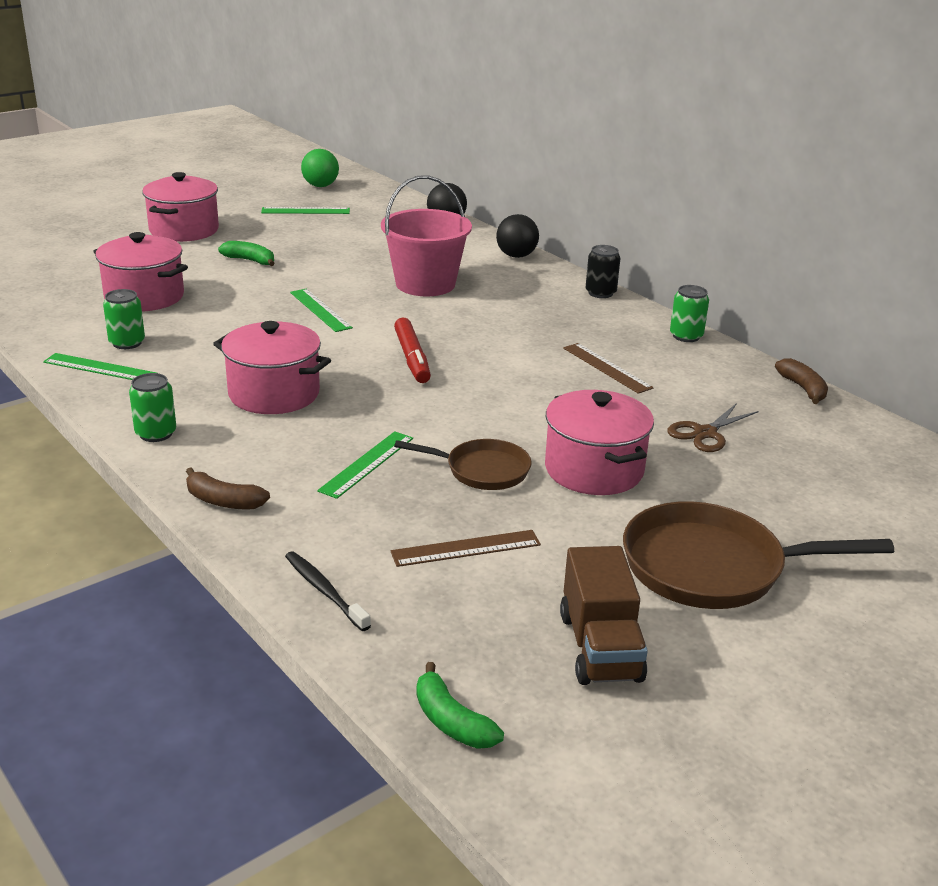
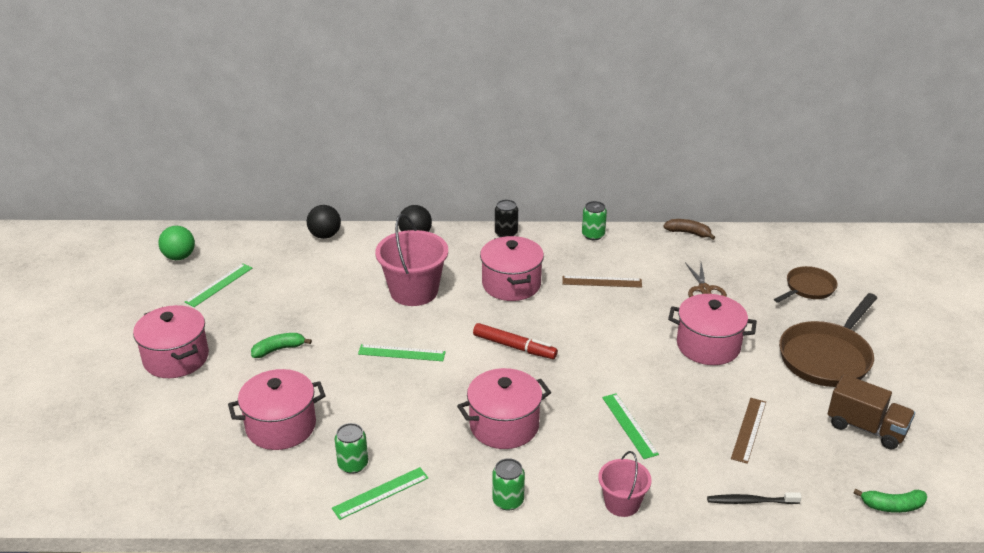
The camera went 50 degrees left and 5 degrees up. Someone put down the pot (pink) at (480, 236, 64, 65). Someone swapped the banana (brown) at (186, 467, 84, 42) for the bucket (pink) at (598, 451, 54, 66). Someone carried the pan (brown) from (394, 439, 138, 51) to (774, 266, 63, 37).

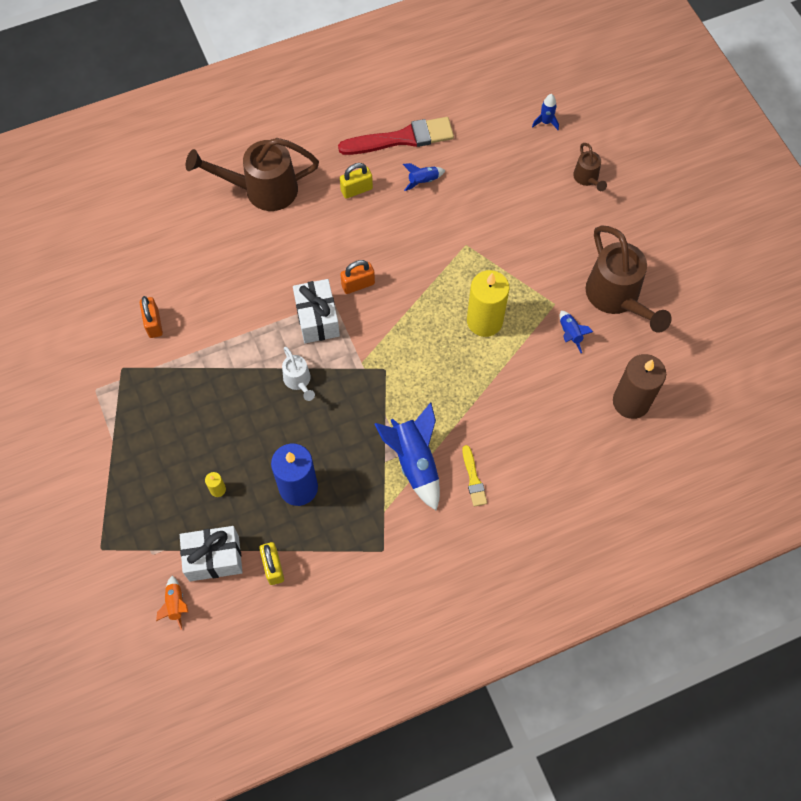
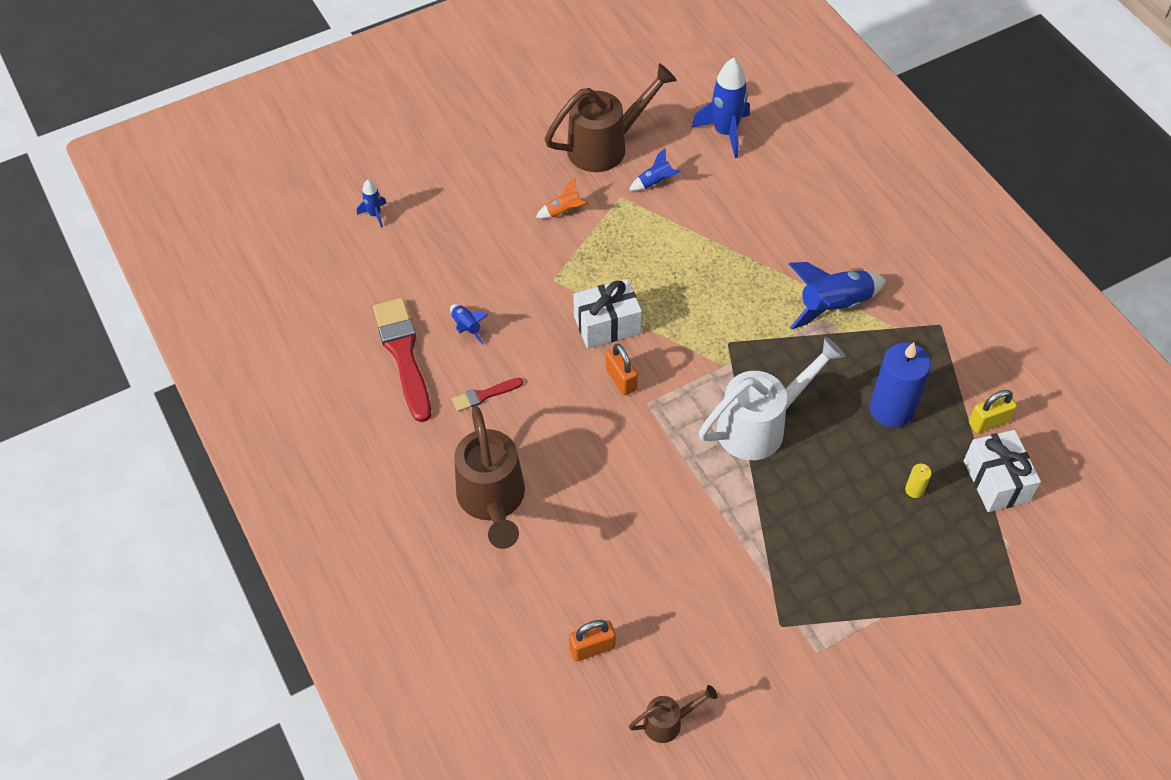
The camera went 95 degrees left and 10 degrees down. Someone swapped the padlock (yellow) at (340, 163, 33, 36) for the brush (red) at (452, 378, 71, 34). Someone carried the rocket (orange) from (156, 576, 32, 54) to (536, 178, 52, 41). Someone carried the padlock (orange) from (140, 296, 23, 42) to (569, 620, 47, 42). Someone carried the gift (white) from (293, 279, 47, 64) to (573, 279, 69, 70). Someone carried the watering can (brown) from (573, 143, 34, 48) to (629, 685, 88, 58). Someone swapped the candle (brown) at (613, 354, 53, 65) for the rocket (blue) at (692, 58, 58, 100). Someone scaled the watering can (white) at (282, 347, 33, 54) by 2.03. Someone took away the brush (yellow) at (462, 445, 25, 62). Someone took away the candle (yellow) at (467, 270, 43, 67).

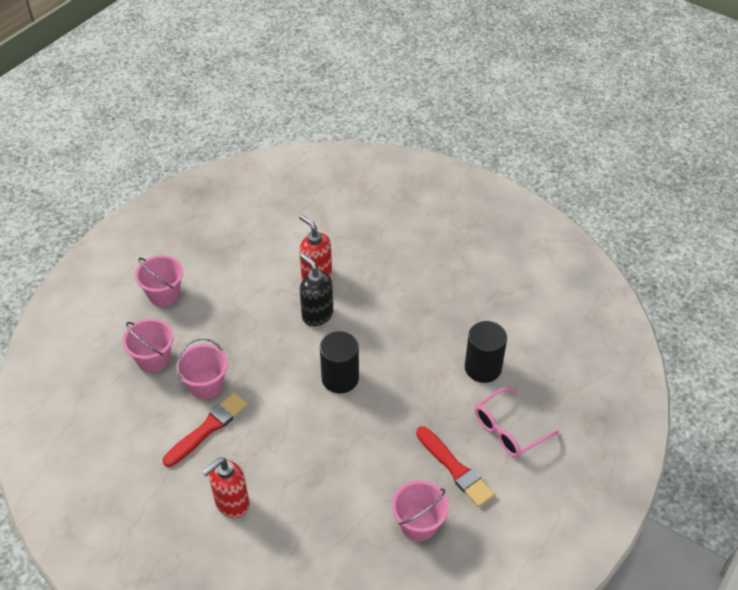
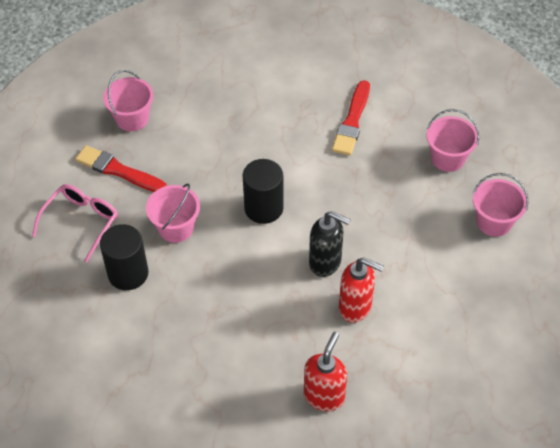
The camera went 155 degrees right and 5 degrees up. Someone carried the bucket (pink) from (176, 338, 52, 61) to (146, 184, 54, 59). Someone carried the soap dispenser (red) from (202, 458, 47, 60) to (304, 332, 43, 79).

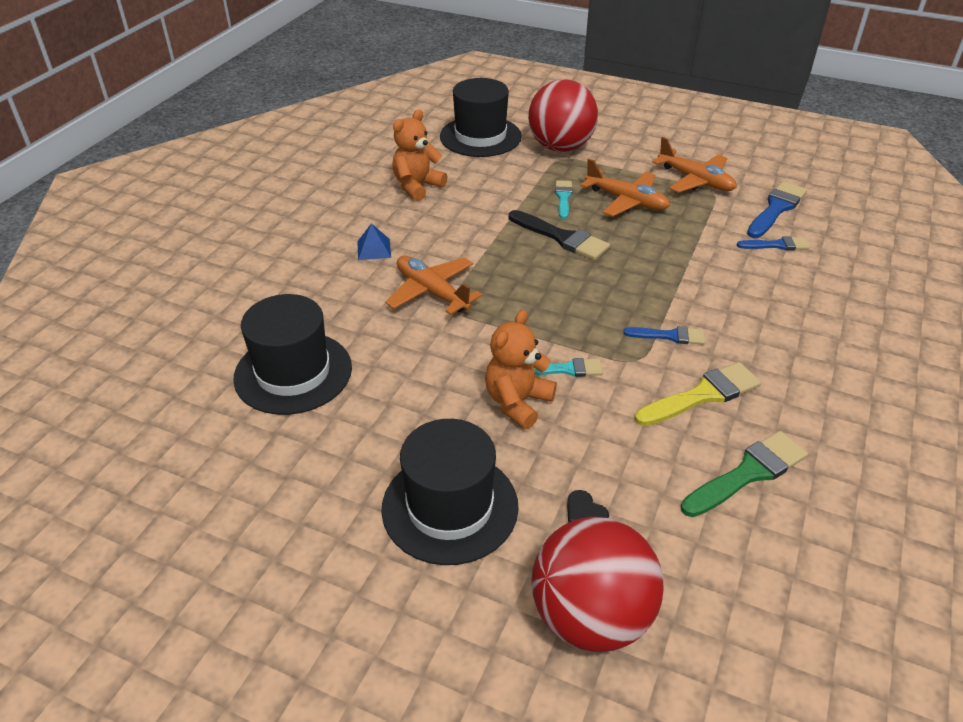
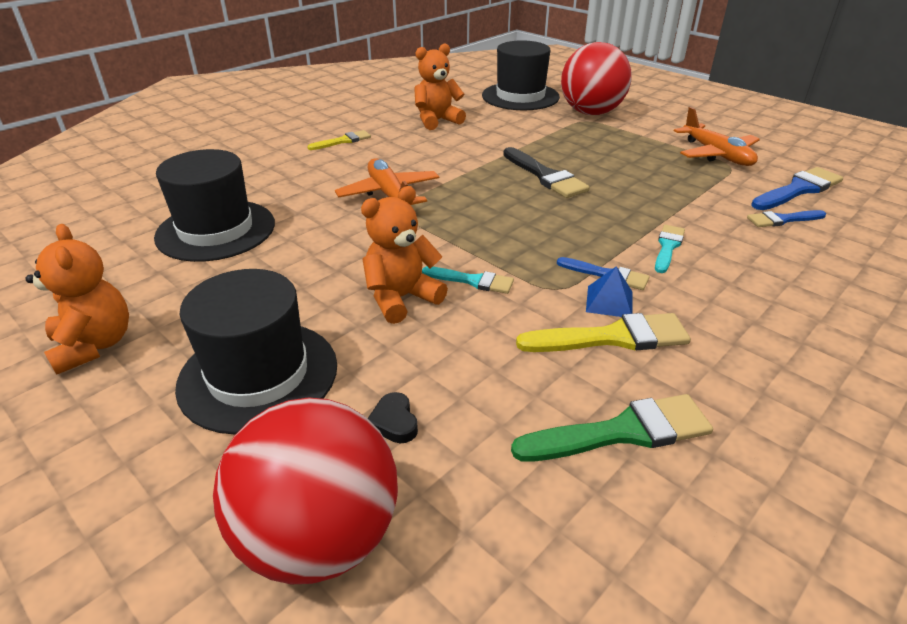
The camera went 20 degrees right and 5 degrees down. Someone put down the teddy bear (orange) at (25, 224, 104, 151). Someone put down the brush (yellow) at (307, 130, 64, 20). Someone carried the pyramid (blue) from (357, 223, 34, 37) to (586, 266, 47, 51). Someone carried the brush (turquoise) from (555, 180, 18, 39) to (655, 225, 30, 48). Someone rotated the brush (blue) at (737, 236, 73, 14) by 150 degrees clockwise. Someone took away the plane (orange) at (580, 159, 90, 58).

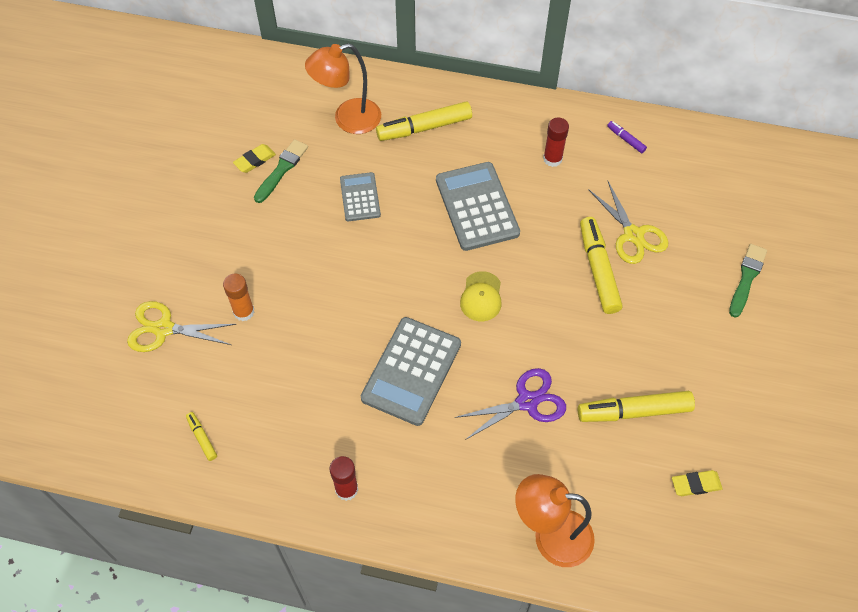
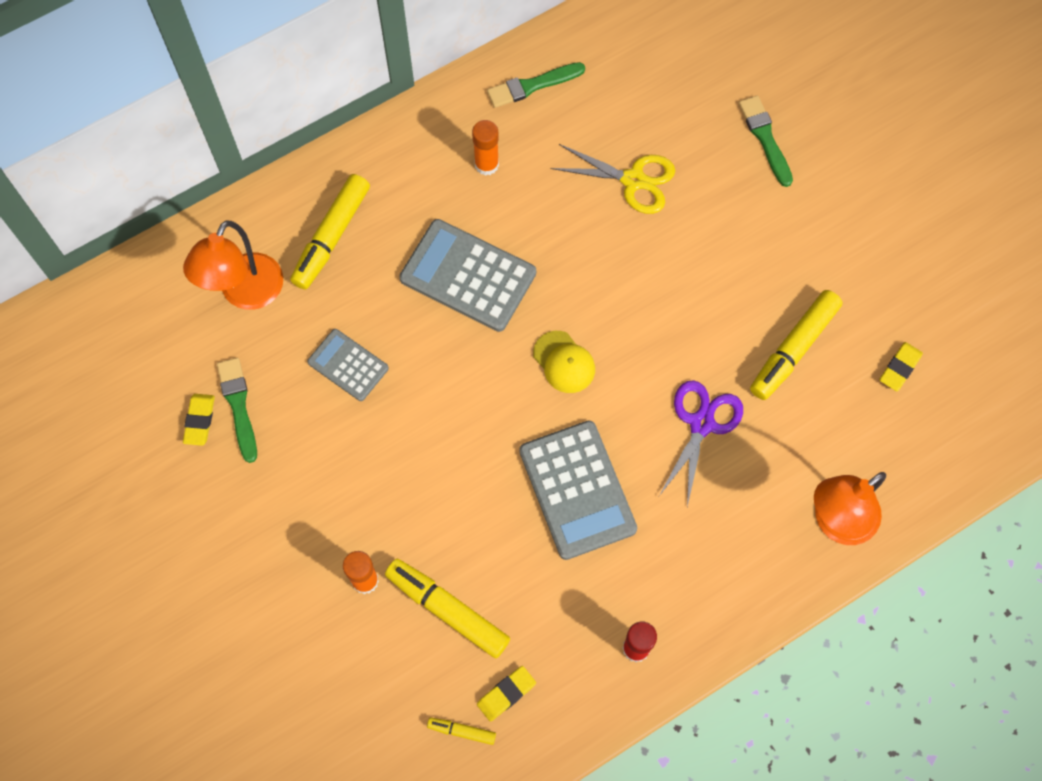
The camera went 45 degrees left and 10 degrees up. Someone carried the marker (yellow) from (580, 217, 43, 97) to (385, 558, 125, 100). Someone repainted the glue stick (red) at (543, 118, 26, 49), which became the glue stick (orange) at (472, 120, 27, 56). Someone put down the eraser (yellow) at (477, 666, 59, 55). Someone swapped the marker (purple) at (607, 121, 40, 32) for the brush (green) at (487, 62, 98, 46). Someone took away the scissors (yellow) at (127, 301, 109, 51).

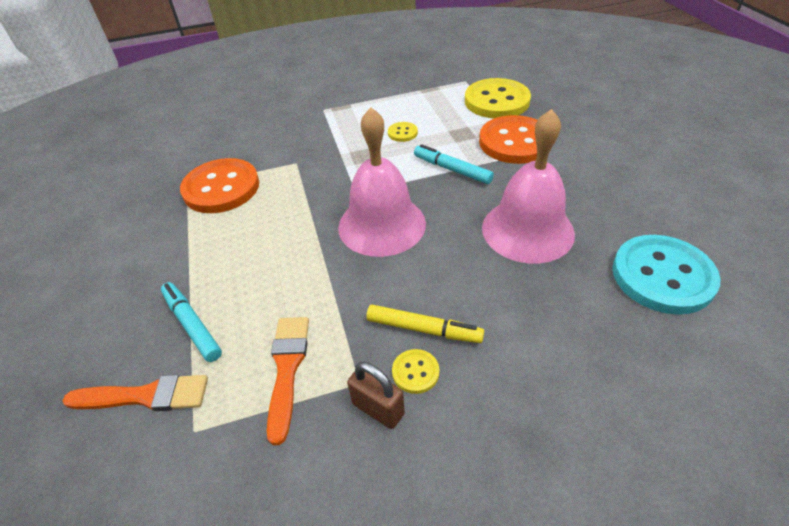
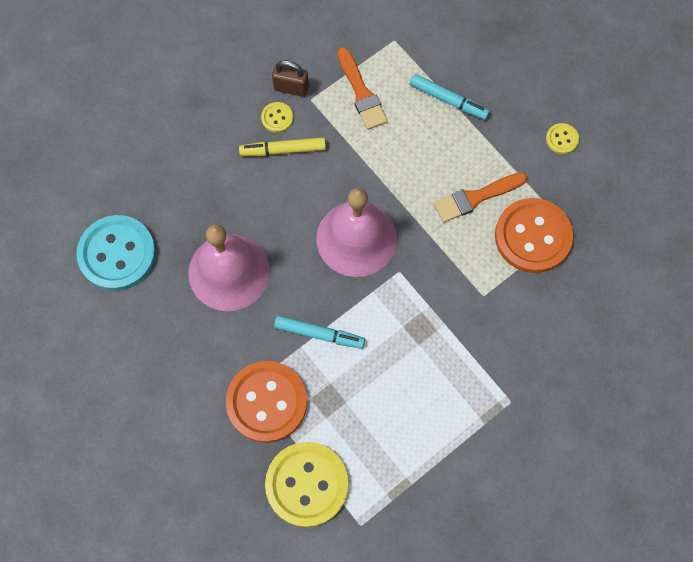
The camera went 155 degrees right and 25 degrees up. Someone carried the brush (orange) from (62, 375, 146, 36) to (434, 172, 93, 50). Someone carried the button (yellow) from (388, 122, 30, 20) to (546, 123, 33, 31).

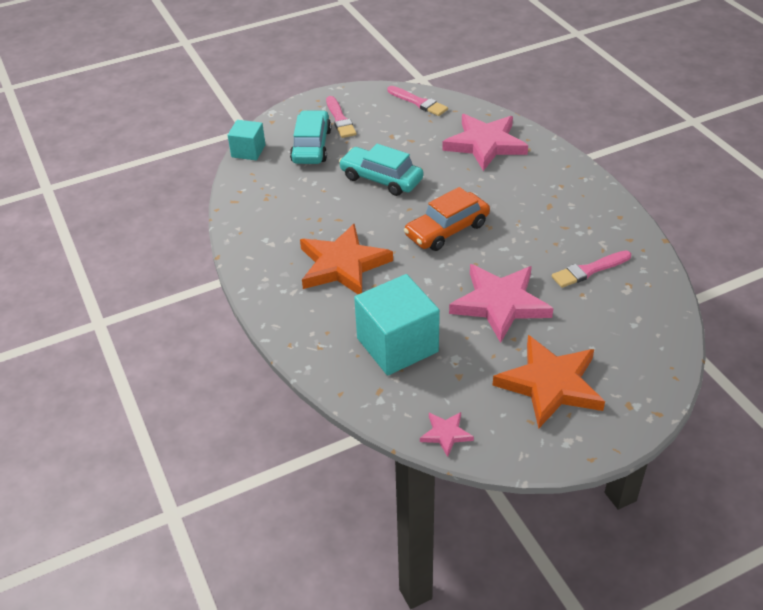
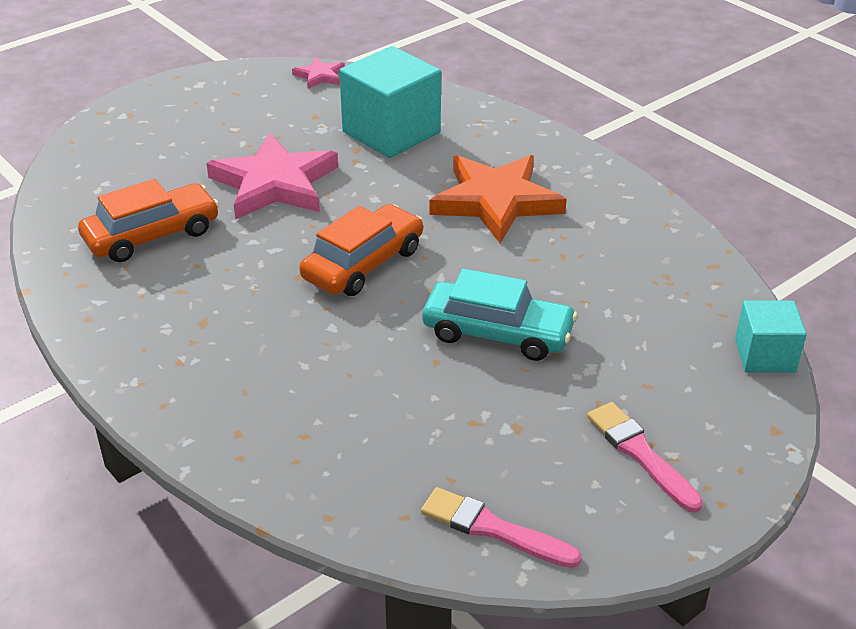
The camera went 165 degrees right and 5 degrees down. Someone swapped the brush (pink) at (552, 250, 79, 38) for the car (orange) at (78, 179, 141, 83). Someone took away the car (turquoise) at (290, 110, 41, 54). Someone took away the star (pink) at (442, 114, 86, 57). Someone took away the star (orange) at (492, 335, 113, 93).

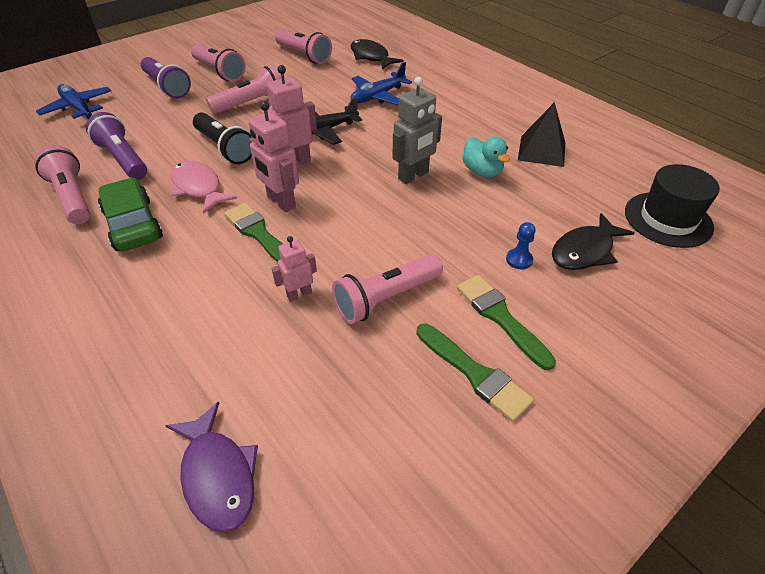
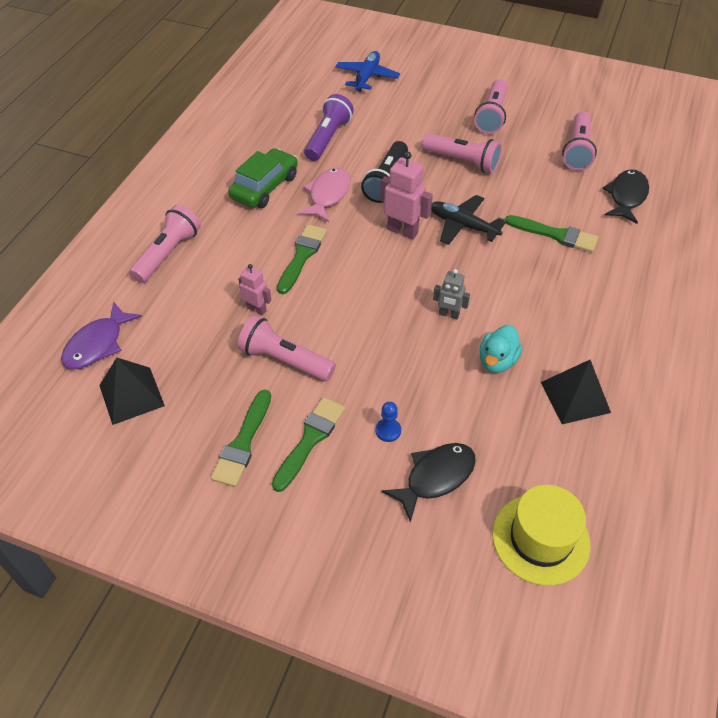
The camera went 60 degrees right and 5 degrees up. Someone put down the pyramid (black) at (99, 358, 66, 67). Someone carried the flashlight (pink) from (35, 145, 55, 79) to (129, 205, 72, 78). Someone rotated the fish (black) at (552, 213, 82, 57) by 120 degrees clockwise. Someone scaled the robot (grey) at (392, 77, 50, 107) by 0.61. Someone repainted the hat (black) at (625, 164, 95, 84), which became the hat (yellow) at (492, 485, 98, 101). Someone swapped the plane (blue) at (351, 62, 61, 43) for the brush (green) at (505, 215, 93, 38). Someone took away the flashlight (purple) at (141, 57, 50, 41). Someone took away the robot (pink) at (248, 101, 51, 111).

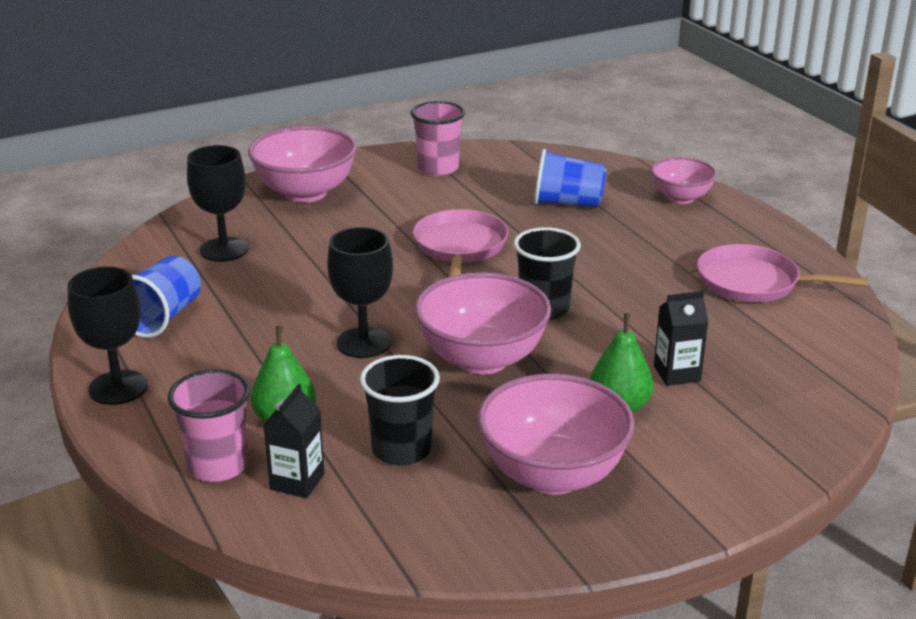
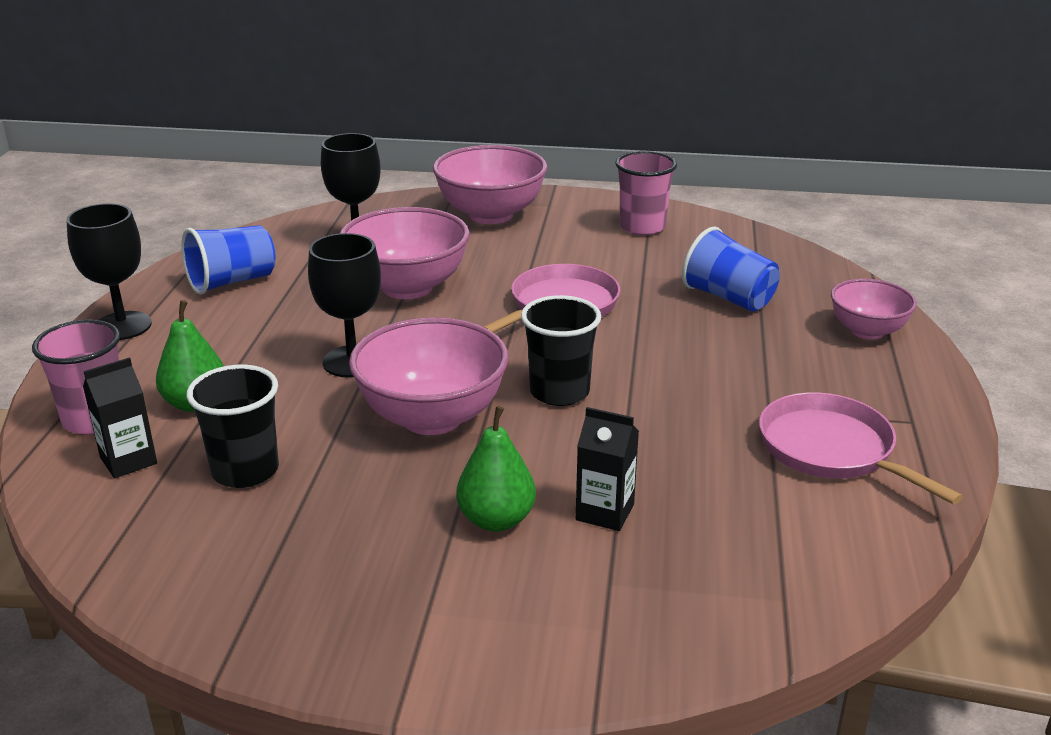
The camera went 35 degrees right and 0 degrees up. Someone carried the bowl (pink) from (478, 374, 157, 121) to (340, 207, 130, 92).

